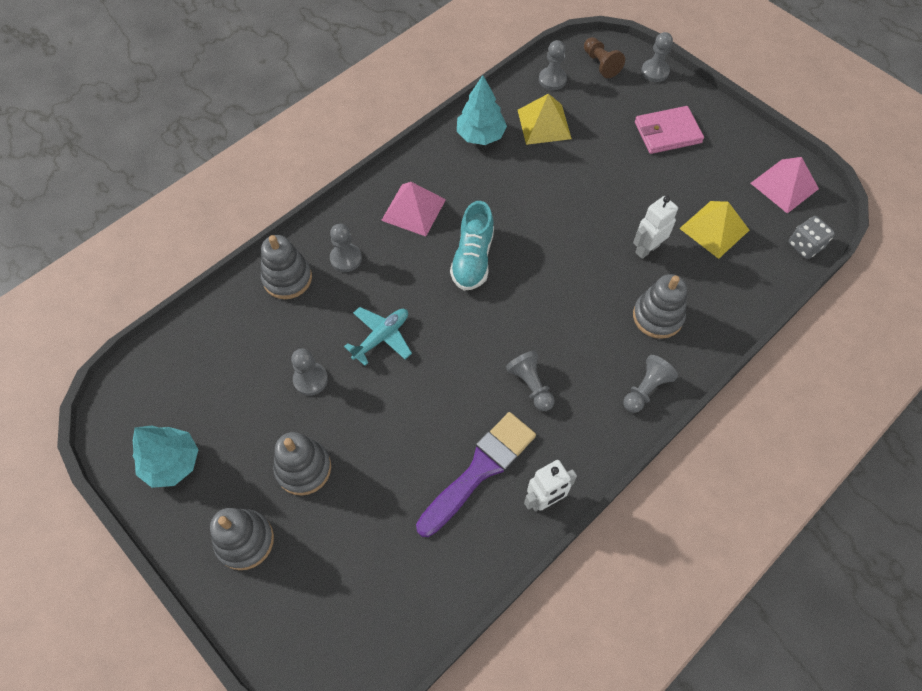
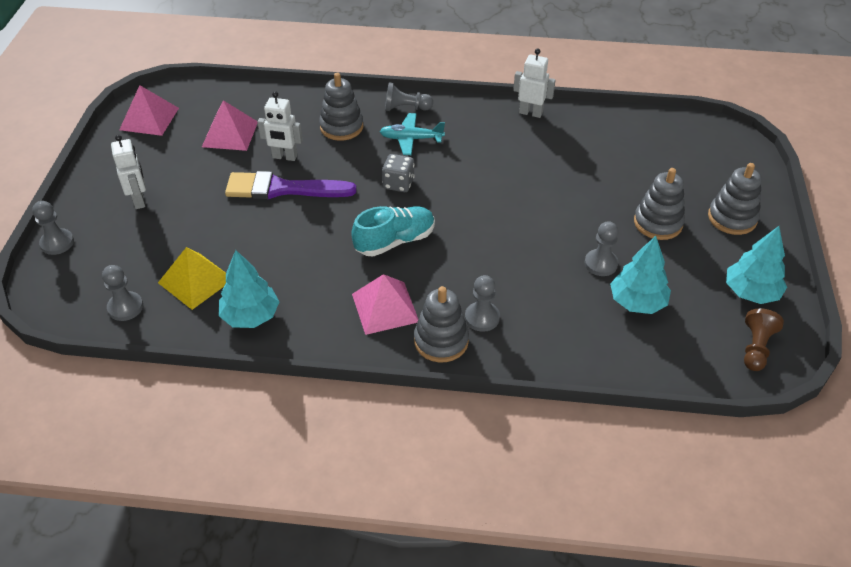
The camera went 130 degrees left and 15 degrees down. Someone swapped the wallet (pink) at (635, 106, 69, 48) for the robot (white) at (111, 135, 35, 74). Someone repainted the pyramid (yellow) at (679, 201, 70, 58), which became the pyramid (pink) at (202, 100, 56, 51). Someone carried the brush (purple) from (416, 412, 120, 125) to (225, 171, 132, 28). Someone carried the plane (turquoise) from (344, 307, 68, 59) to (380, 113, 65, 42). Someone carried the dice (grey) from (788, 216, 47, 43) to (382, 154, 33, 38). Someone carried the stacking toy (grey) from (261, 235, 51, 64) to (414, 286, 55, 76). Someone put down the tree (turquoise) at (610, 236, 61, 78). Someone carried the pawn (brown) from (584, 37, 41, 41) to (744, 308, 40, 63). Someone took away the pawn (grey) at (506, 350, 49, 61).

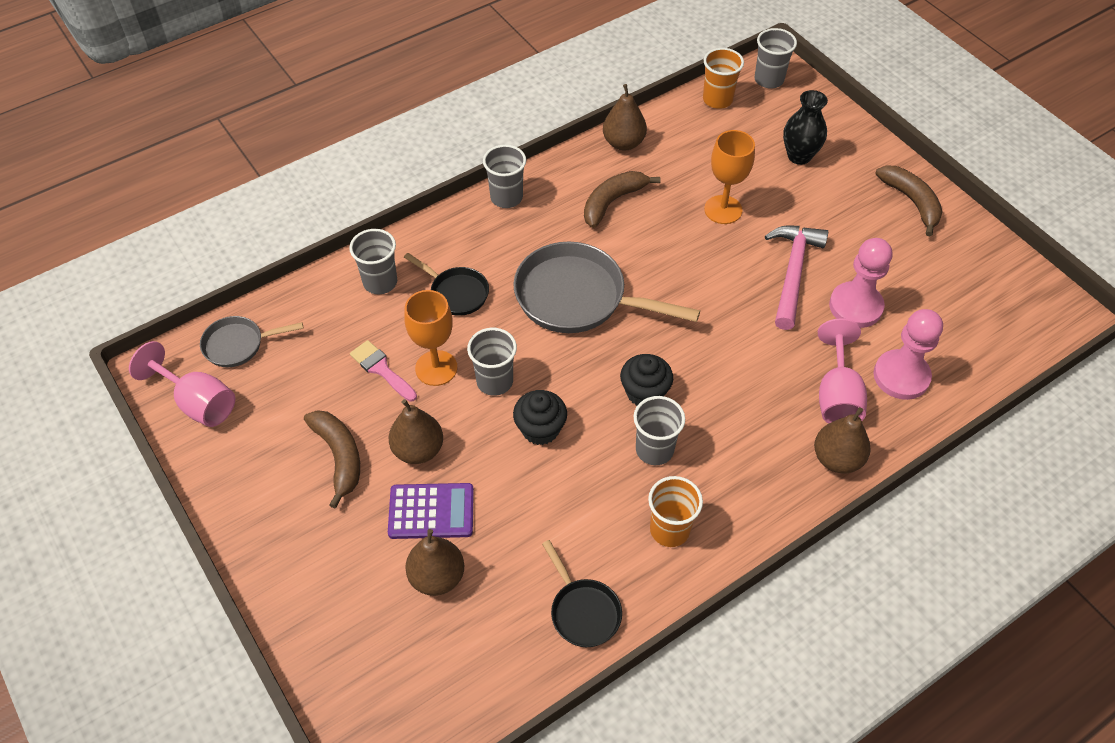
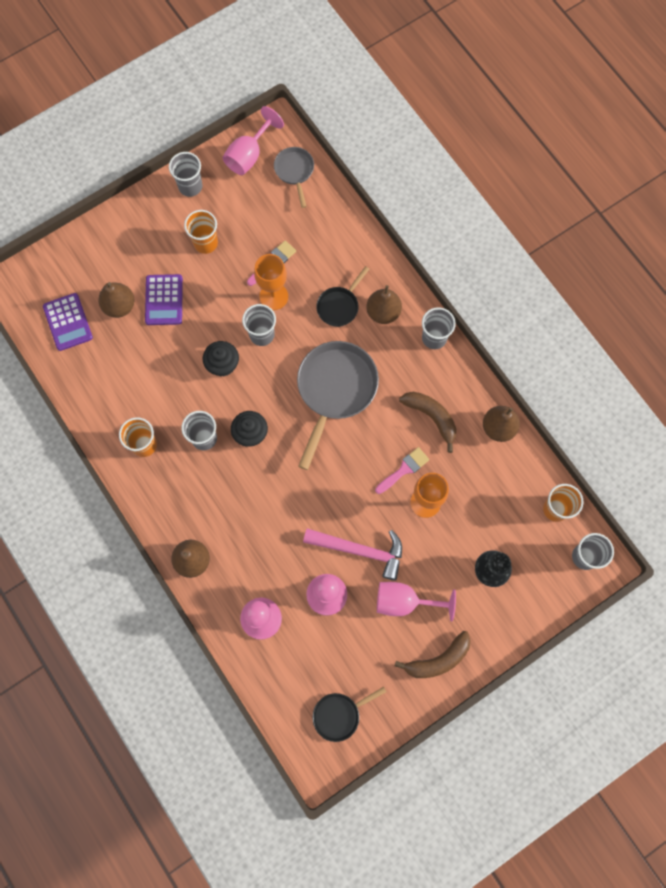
The camera went 90 degrees right and 20 degrees up. Someone put down the calculator (purple) at (43, 293, 50, 58). Someone carried the cup (grey) from (349, 229, 48, 65) to (169, 152, 33, 45). Someone swapped the banana (brown) at (304, 410, 56, 98) for the cup (orange) at (184, 210, 34, 44). Someone carried the pan (black) from (542, 540, 80, 107) to (312, 687, 74, 55). Someone carried the pear (brown) from (389, 399, 54, 65) to (366, 285, 36, 39). Someone put down the brush (pink) at (375, 447, 54, 47). Someone carried the goblet (pink) from (818, 318, 49, 106) to (377, 582, 79, 39).

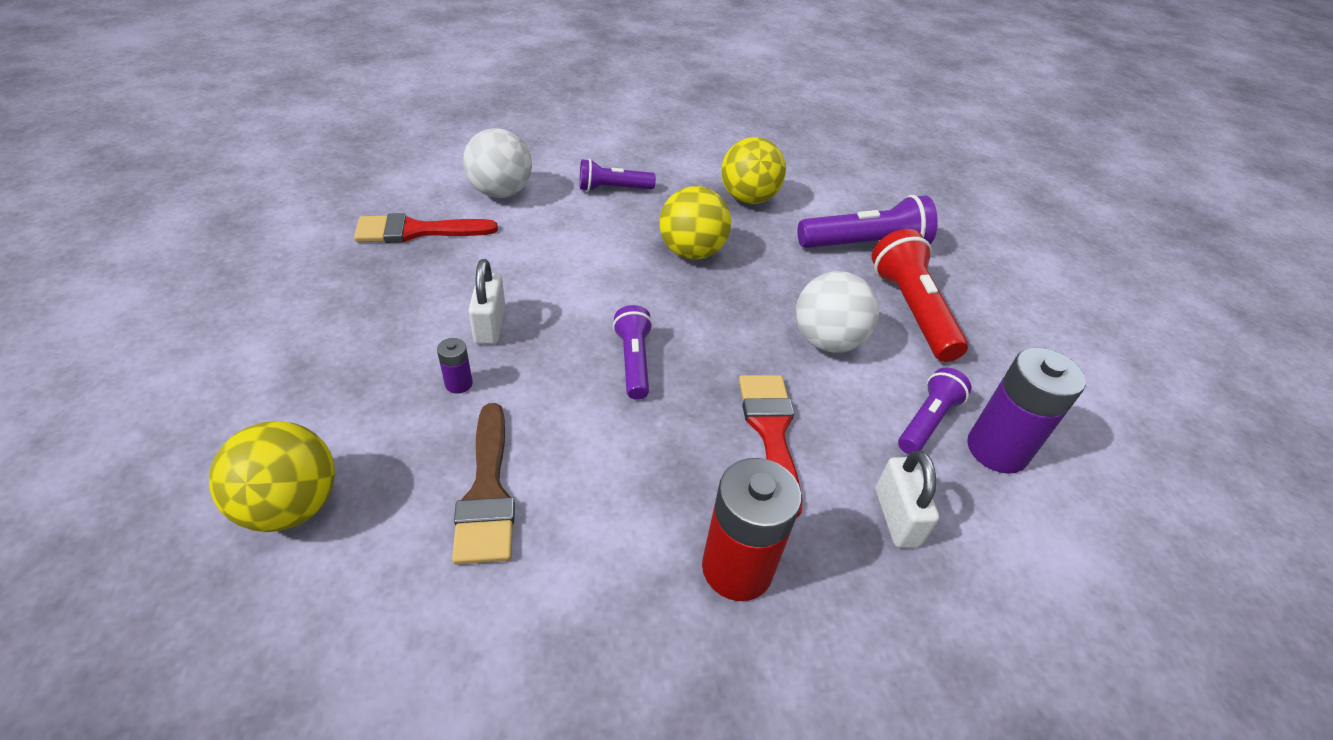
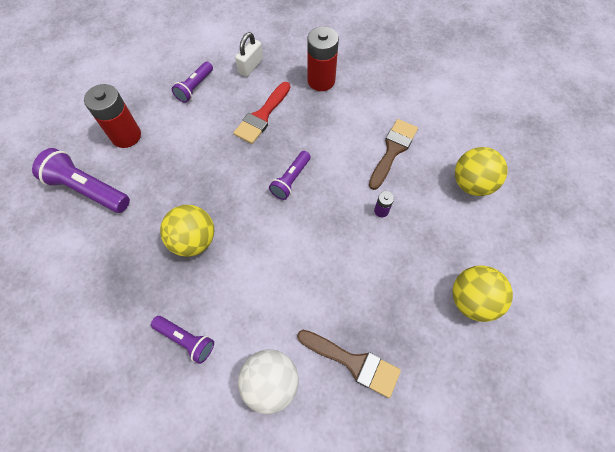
The camera went 140 degrees left and 20 degrees up. Someone swapped the flashlight (red) at (872, 229, 96, 133) for the battery (red) at (84, 84, 57, 64). Someone rotated the flashlight (purple) at (898, 367, 73, 87) by 45 degrees counterclockwise. Someone repainted the brush (red) at (354, 213, 144, 30), which became the brush (brown) at (297, 330, 104, 68). Someone carried the ball (yellow) from (721, 137, 65, 67) to (453, 265, 60, 57). Someone took away the padlock (white) at (468, 259, 37, 85). Someone took away the ball (white) at (796, 271, 83, 82). Someone took away the battery (purple) at (967, 347, 119, 127).

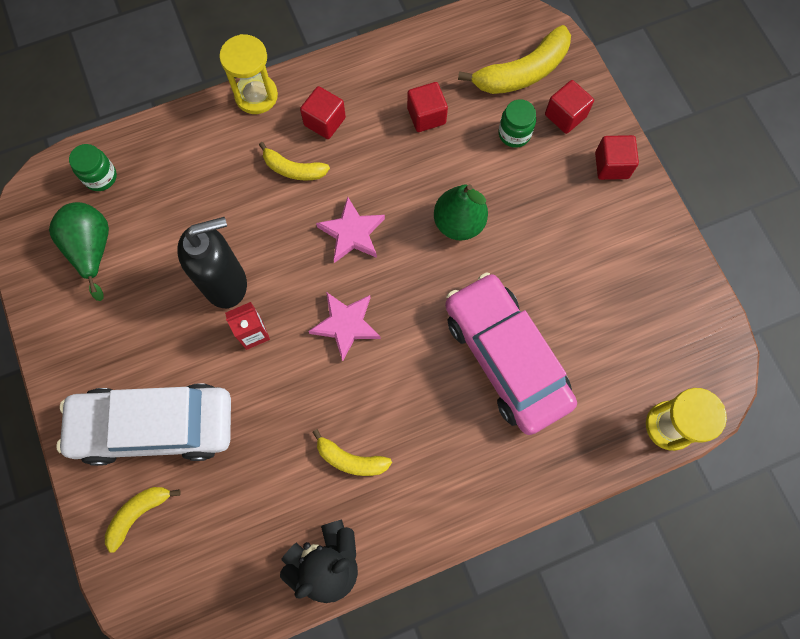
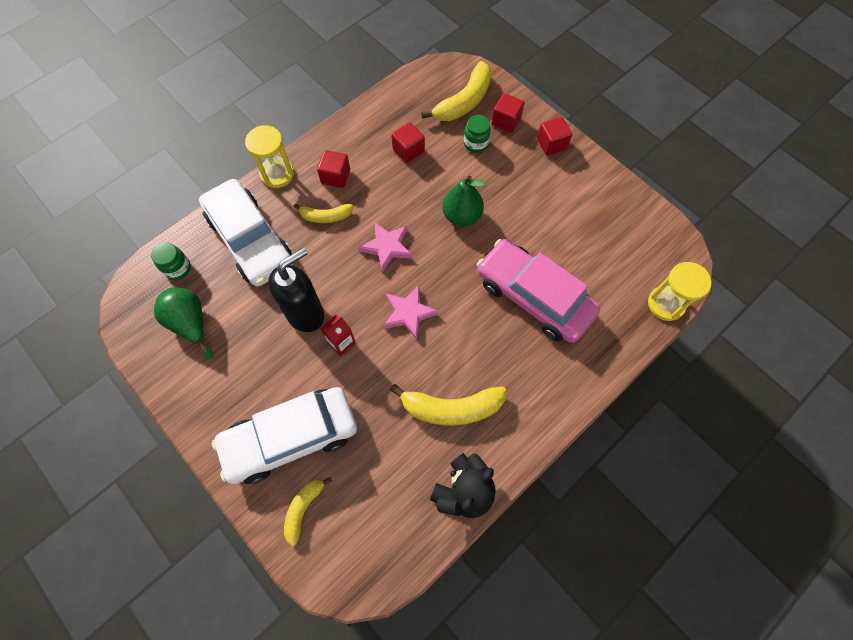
The camera went 20 degrees left and 5 degrees down. Someone put down the car (white) at (199, 179, 94, 107). Someone scaled the banana (yellow) at (312, 429, 80, 47) by 1.70.

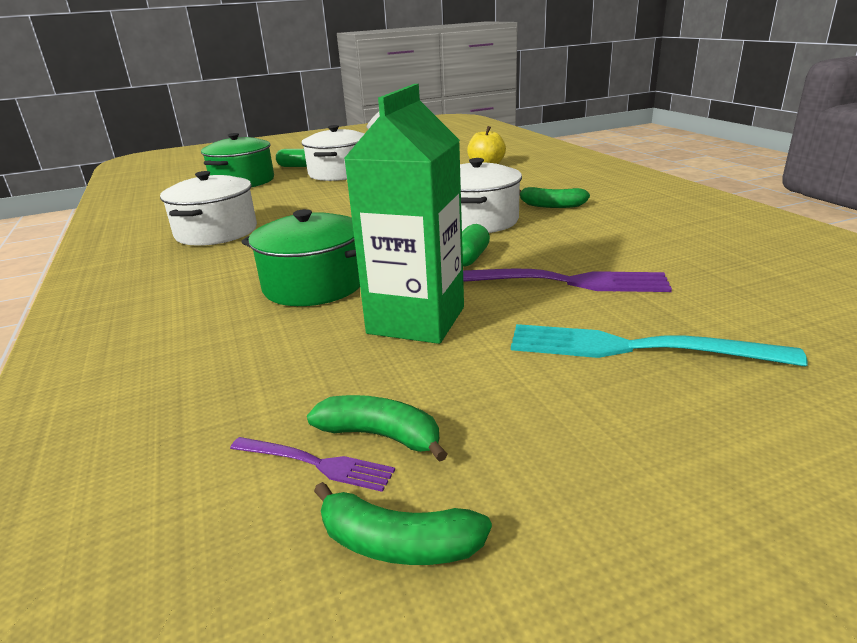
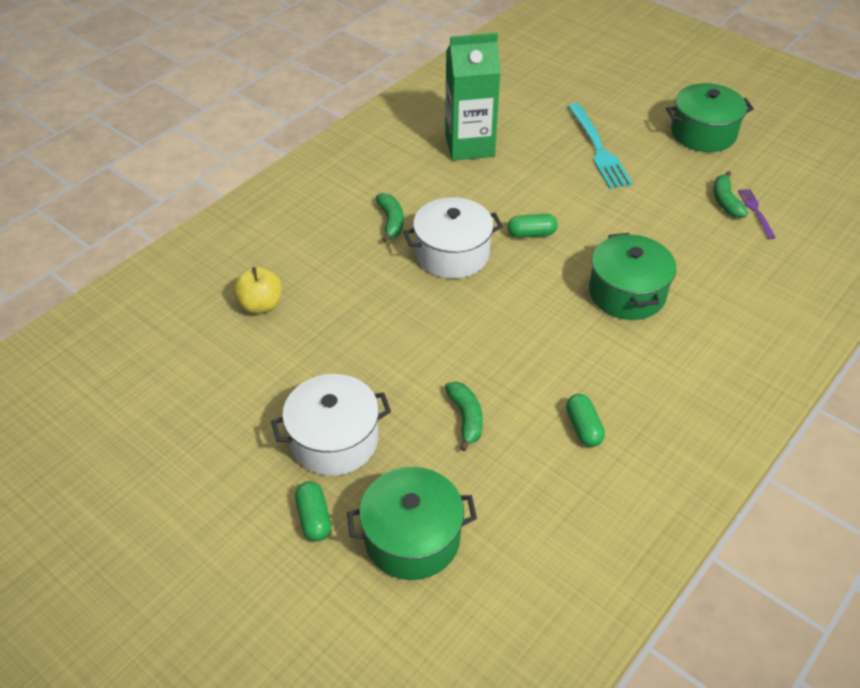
The camera went 120 degrees left and 20 degrees up. Someone carried the carton (green) from (344, 84, 120, 260) to (445, 33, 56, 128). Someone carried the banana (green) from (314, 482, 178, 83) to (445, 382, 38, 69). Someone swapped the pot (white) at (160, 171, 97, 75) for the capsule (green) at (566, 394, 39, 53). Someone put down the pot (green) at (666, 83, 88, 69). Someone took away the fork (purple) at (463, 269, 209, 23).

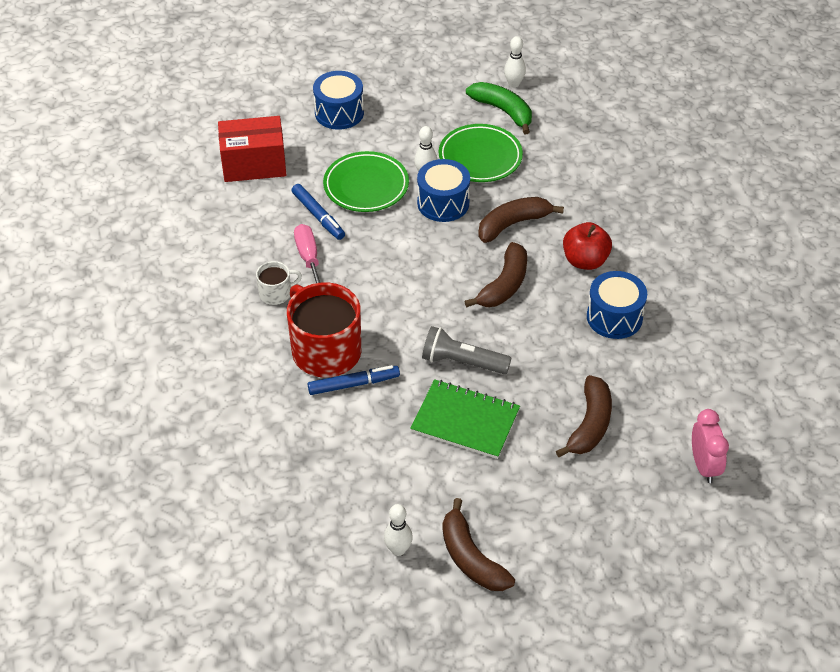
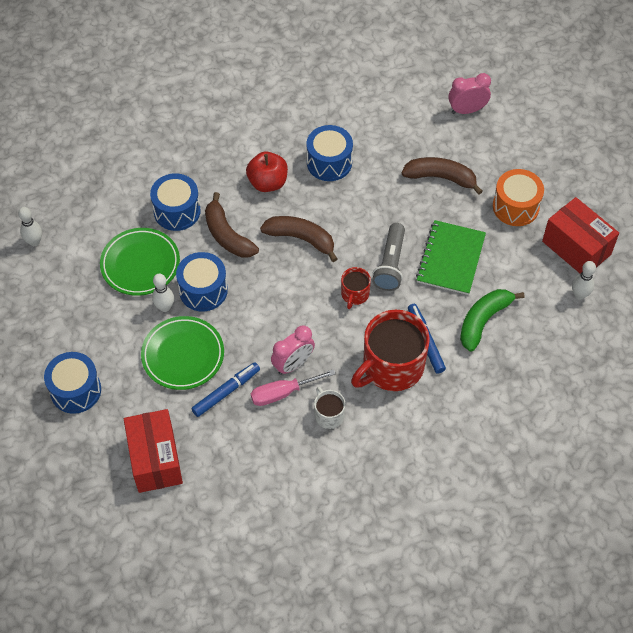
The camera went 95 degrees left and 10 degrees up. Someone put down the drum (blue) at (150, 173, 51, 58). Someone put down the clock (pink) at (271, 325, 44, 50). Someone put down the mug (red) at (341, 267, 30, 42). Someone carried the banana (green) from (466, 82, 66, 52) to (460, 289, 65, 63). Someone put down the drum (orange) at (493, 169, 51, 57). Someone swapped the banana (brown) at (442, 498, 73, 93) for the box (red) at (542, 197, 77, 76).

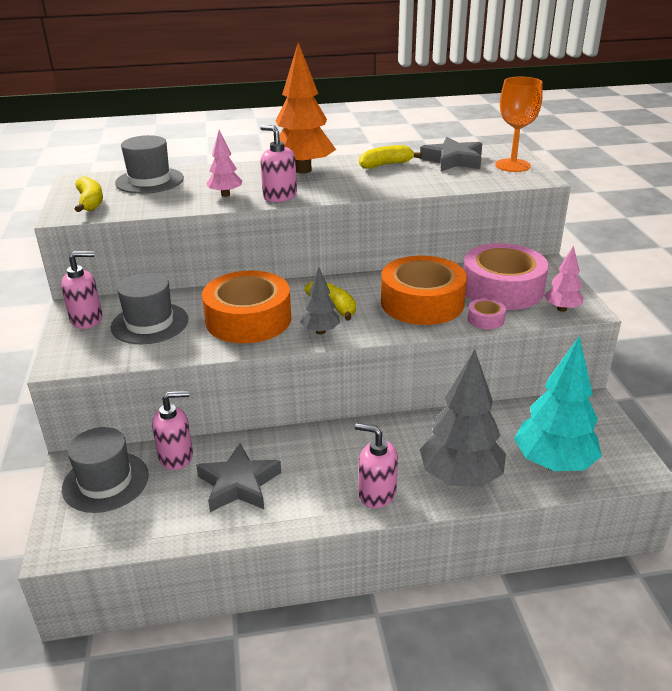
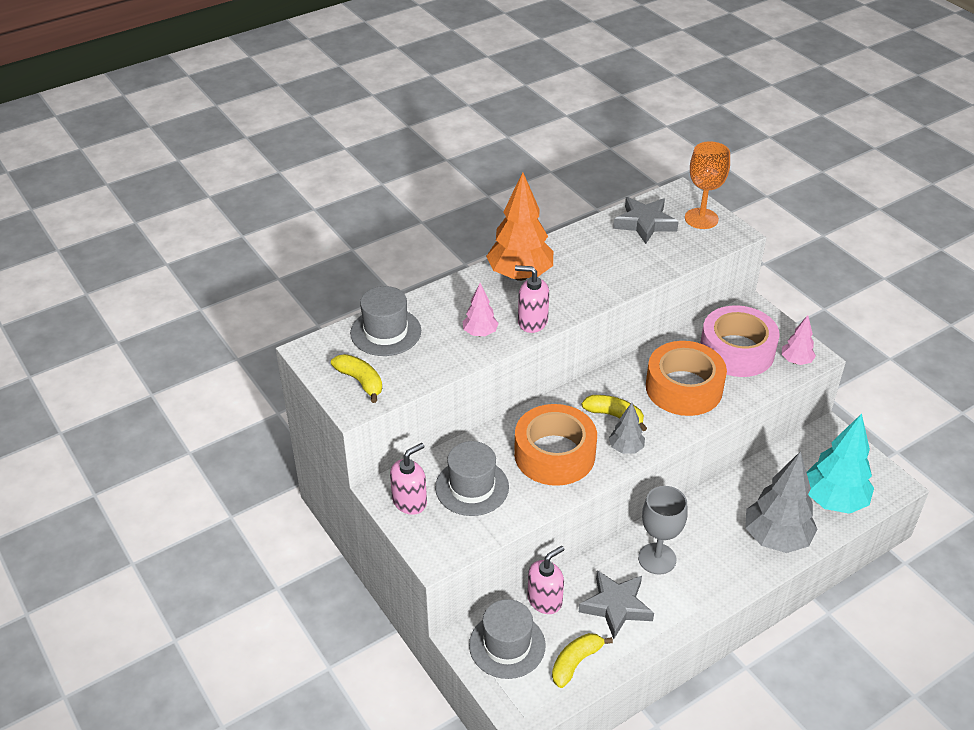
The camera went 25 degrees left and 10 degrees up. Someone carried the banana (yellow) from (359, 145, 63, 24) to (552, 633, 61, 55). Someone put down the goblet (grey) at (638, 486, 50, 89). Someone took away the soap dispenser (pink) at (355, 423, 43, 85). Someone took away the tape (pink) at (468, 298, 38, 31).

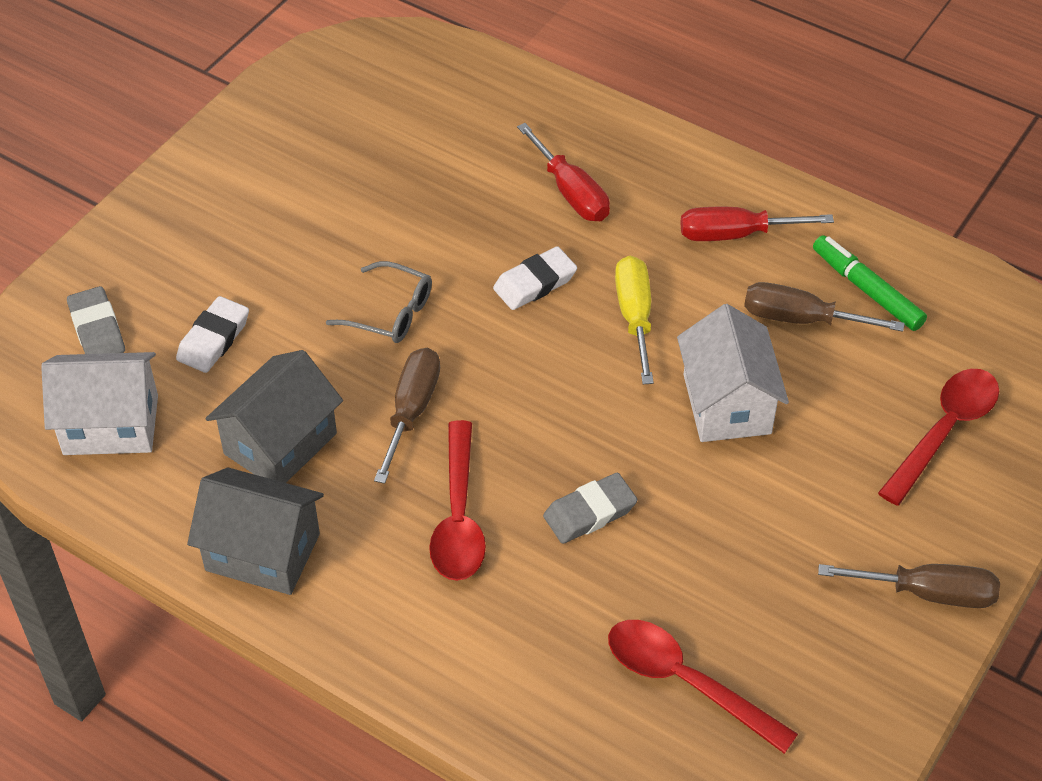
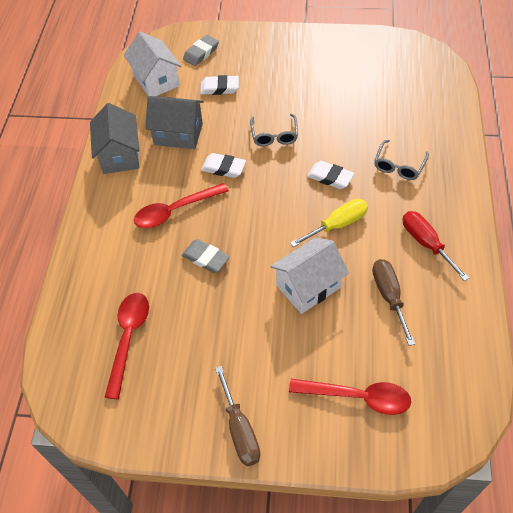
The camera went 65 degrees right and 5 degrees up. Someone swapped the screwdriver (brown) at (374, 348, 66, 136) for the eraser (white) at (201, 153, 45, 25). Someone swapped the screwdriver (red) at (517, 123, 93, 98) for the glasses (grey) at (374, 140, 55, 40). Someone took away the marker (green) at (813, 235, 114, 96).

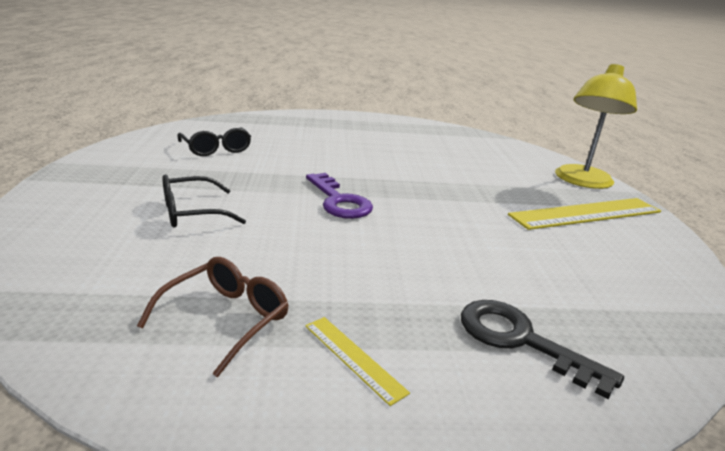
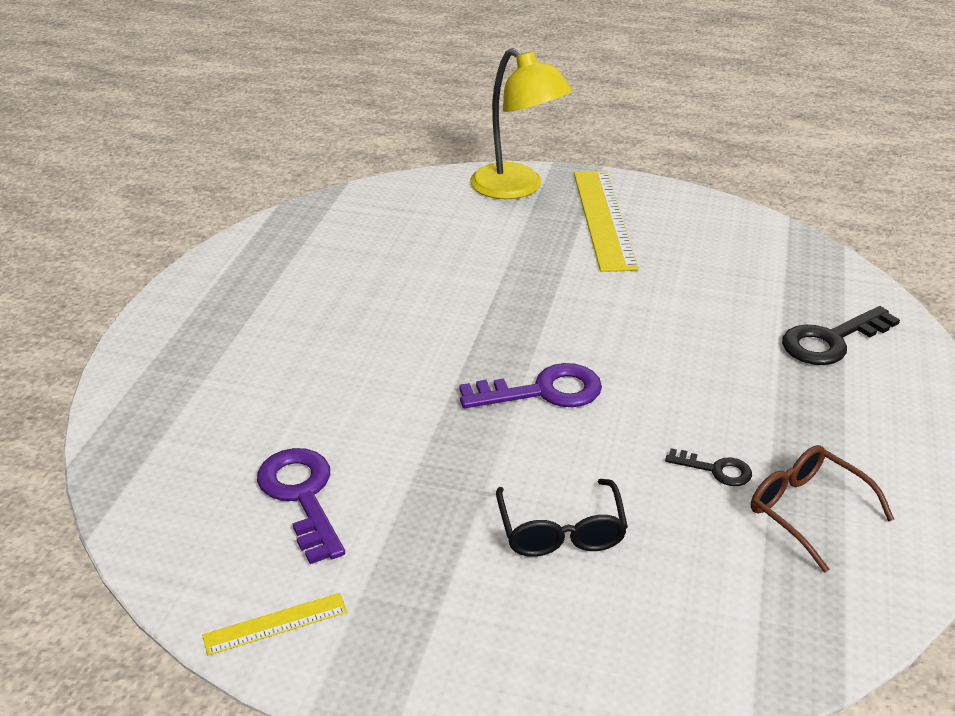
The camera went 70 degrees left and 10 degrees up. Someone carried the ruler (yellow) from (305, 317, 105, 89) to (202, 593, 145, 63). Someone swapped the glasses (black) at (177, 127, 74, 29) for the key (purple) at (257, 448, 88, 116). Someone put down the key (black) at (665, 448, 87, 38).

